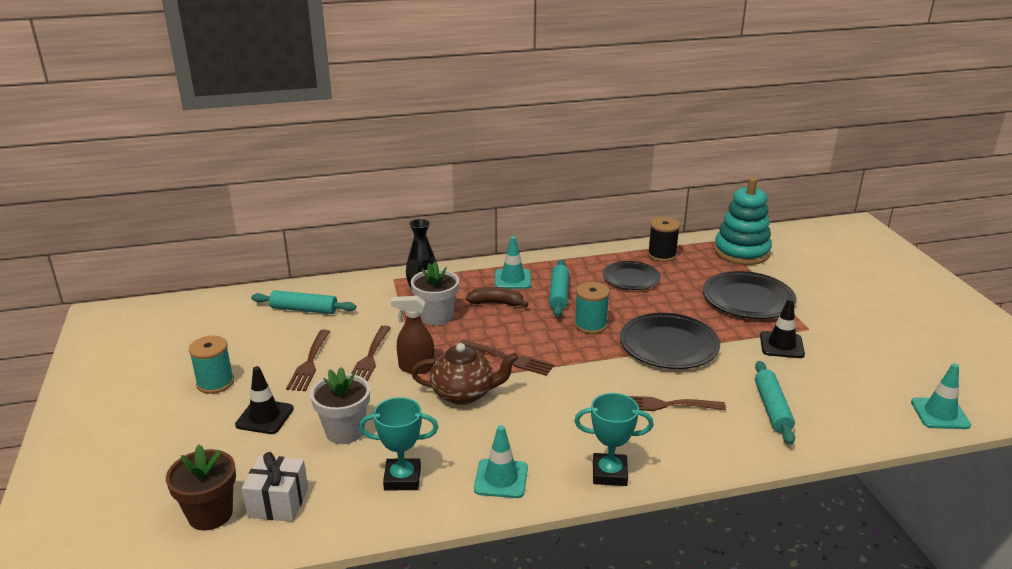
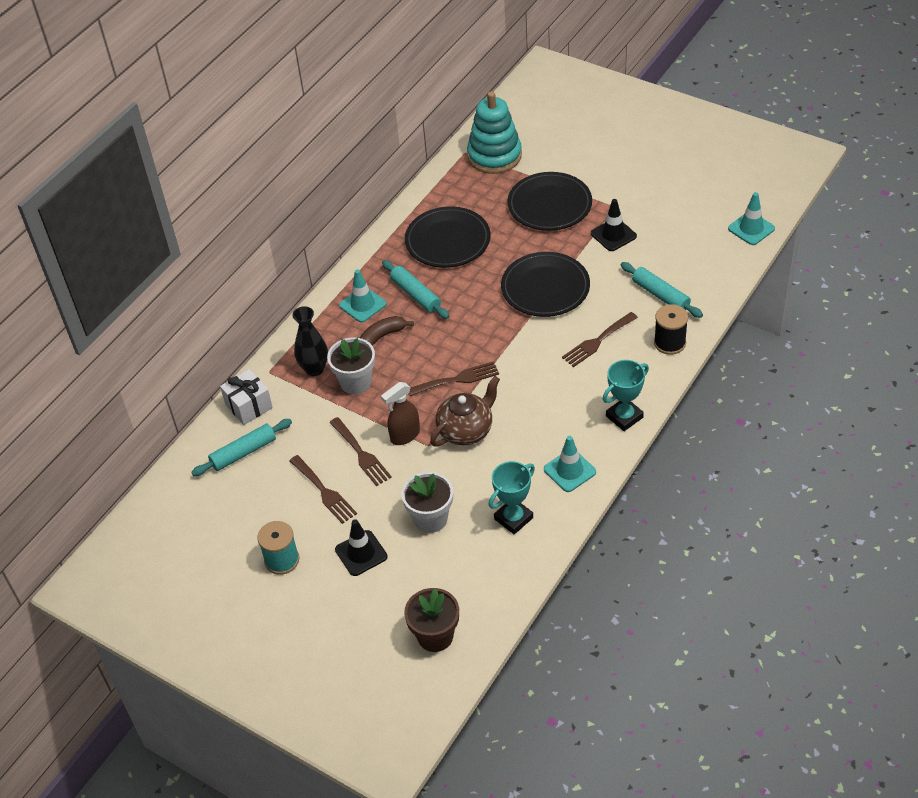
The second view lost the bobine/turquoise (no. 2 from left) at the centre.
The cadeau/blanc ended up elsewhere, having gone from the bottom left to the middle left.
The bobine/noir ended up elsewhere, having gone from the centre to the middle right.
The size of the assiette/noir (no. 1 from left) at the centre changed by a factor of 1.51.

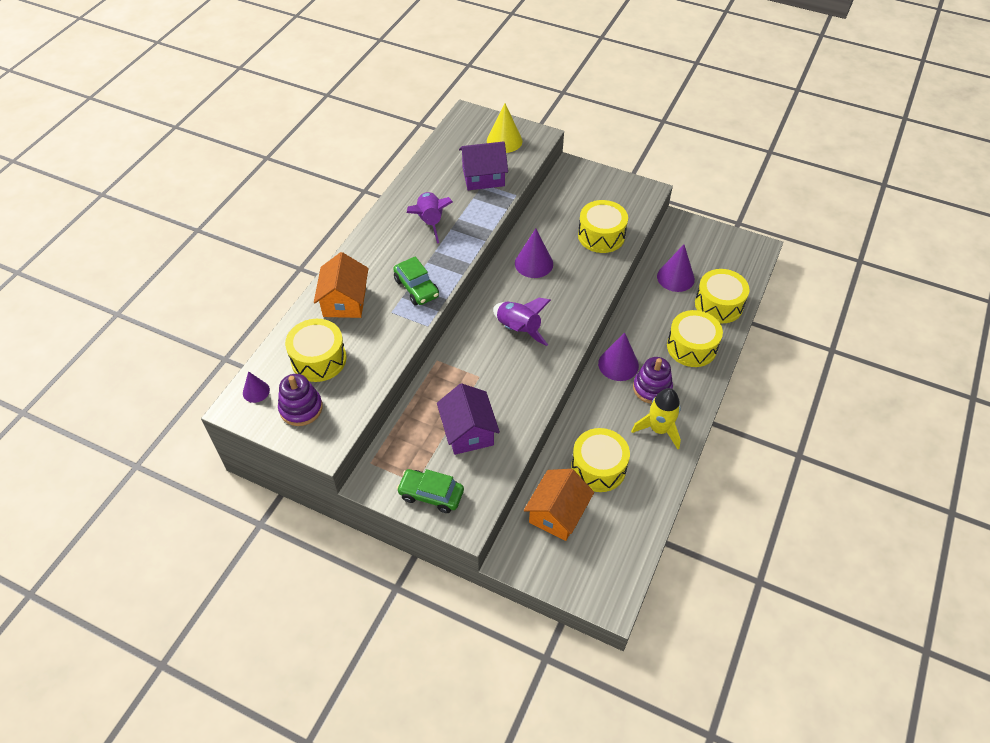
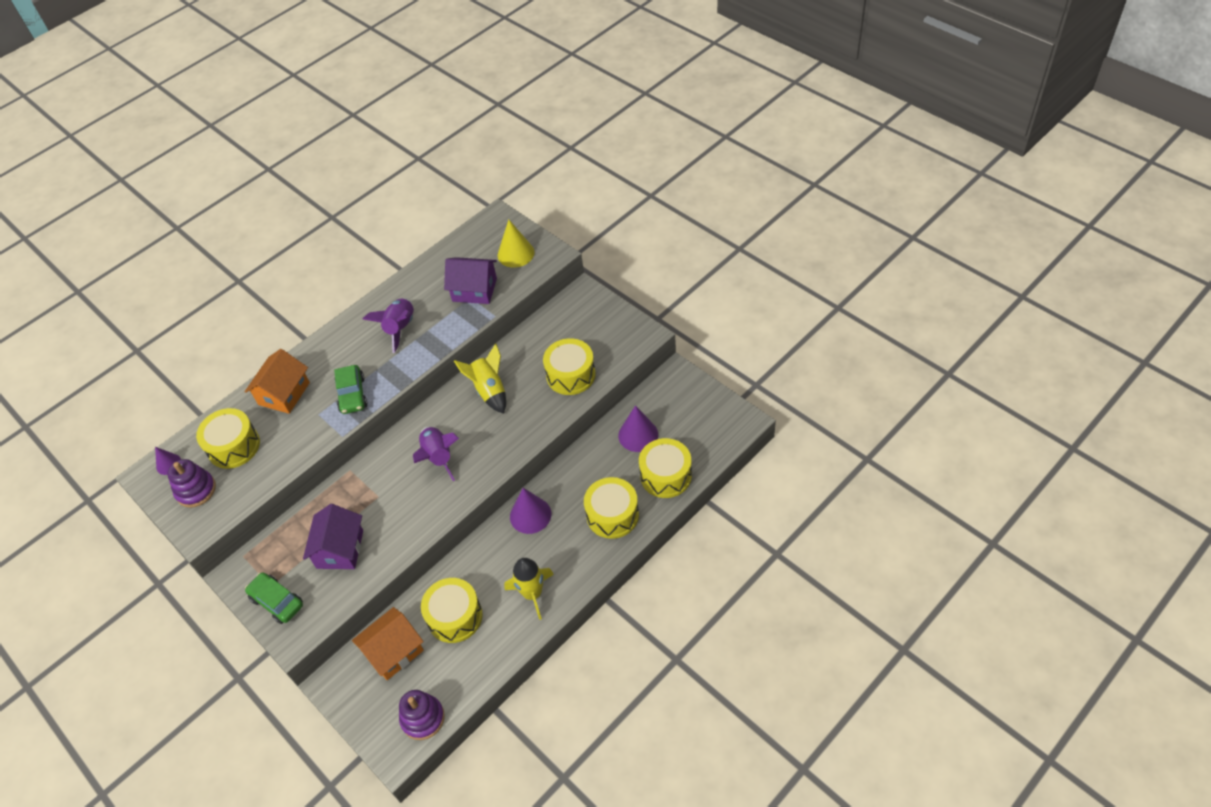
The jouet à empiler/violet (no. 2 from left) ended up elsewhere, having gone from the centre to the bottom centre.
Where the cône/violet (no. 2 from left) stood at the centre, the fusée/jaune (no. 1 from left) came to stand at the centre.

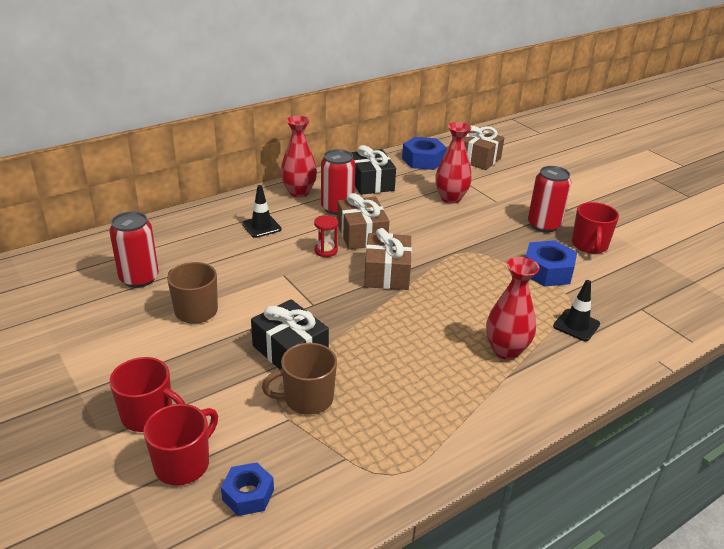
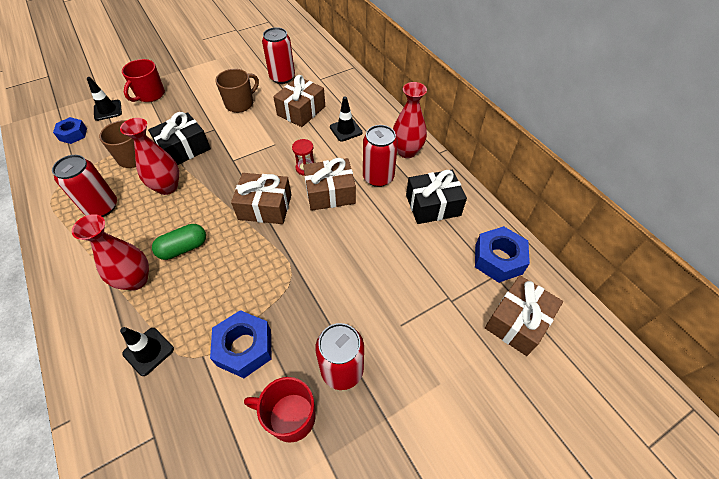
The second view gained the canette/rouge (no. 1 from left) at the middle left.
The second view gained the gélule/vert at the middle left.
The second view gained the cadeau/marron (no. 2 from left) at the top centre.
The vase/rouge (no. 2 from left) ended up elsewhere, having gone from the top centre to the top left.
Where the tasse/rouge (no. 2 from left) stood at the bottom left, the cône de chantier/noir (no. 1 from left) came to stand at the top left.

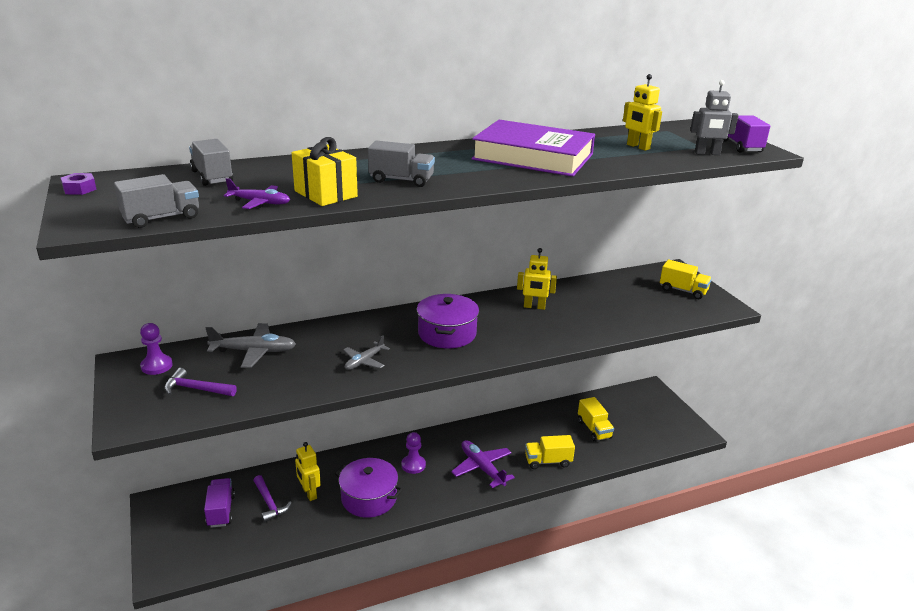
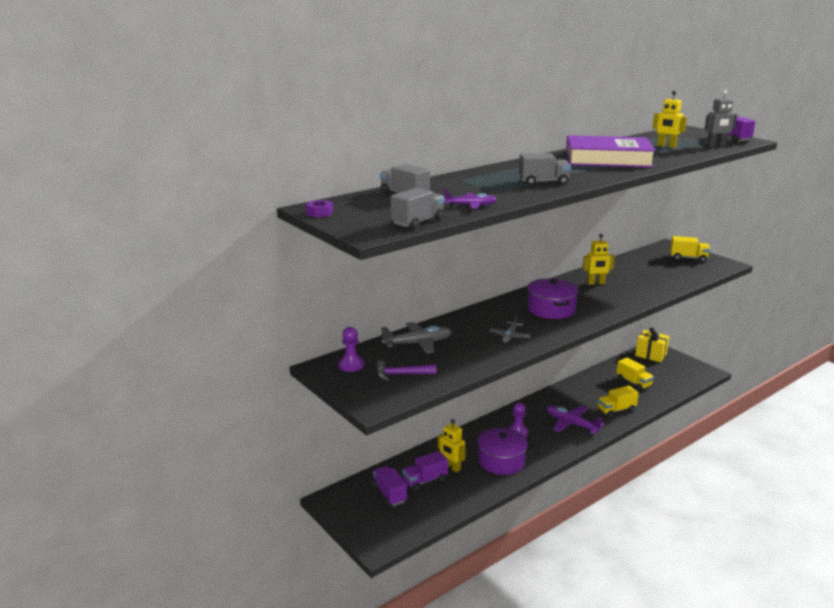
The cadeau/jaune ended up elsewhere, having gone from the top centre to the middle right.
Where the marteau/violet (no. 2 from left) stood at the bottom left, the camion/violet (no. 2 from left) came to stand at the bottom centre.

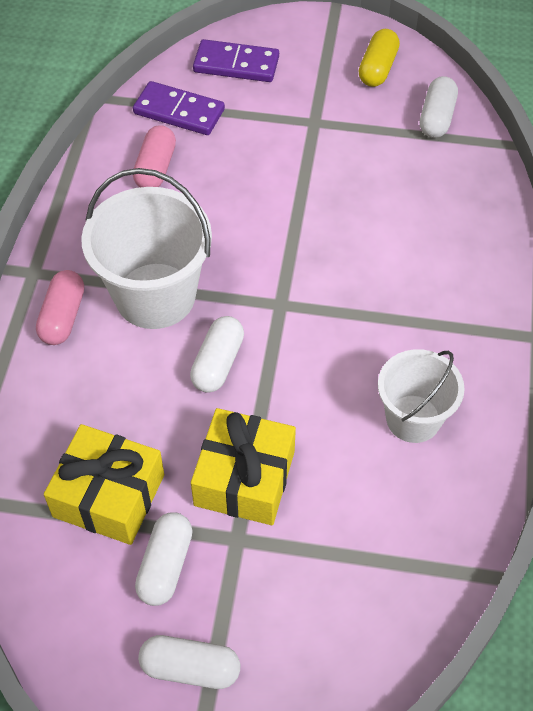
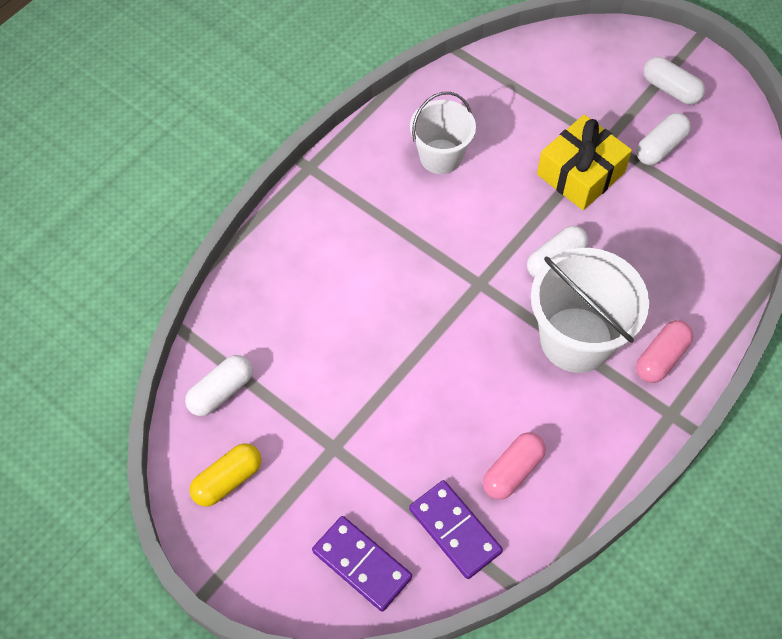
The second view lost the cadeau/jaune (no. 1 from left) at the bottom left.

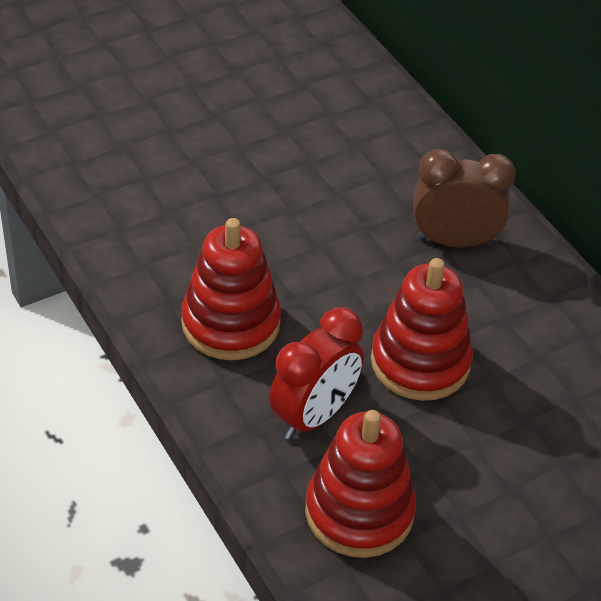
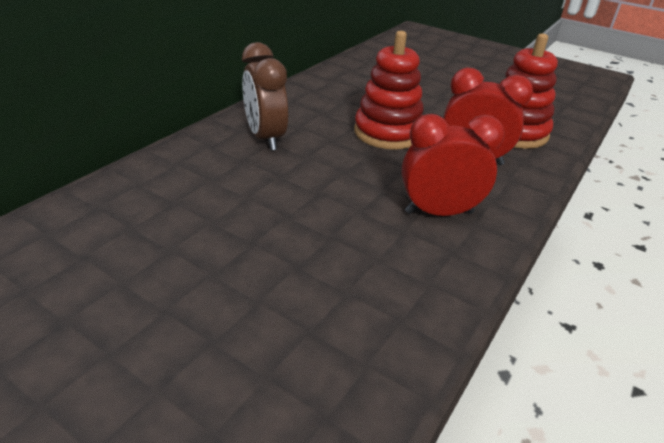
Where the jouet à empiler/rouge (no. 1 from left) stood at the centre, the réveil/rouge (no. 1 from left) came to stand at the middle right.

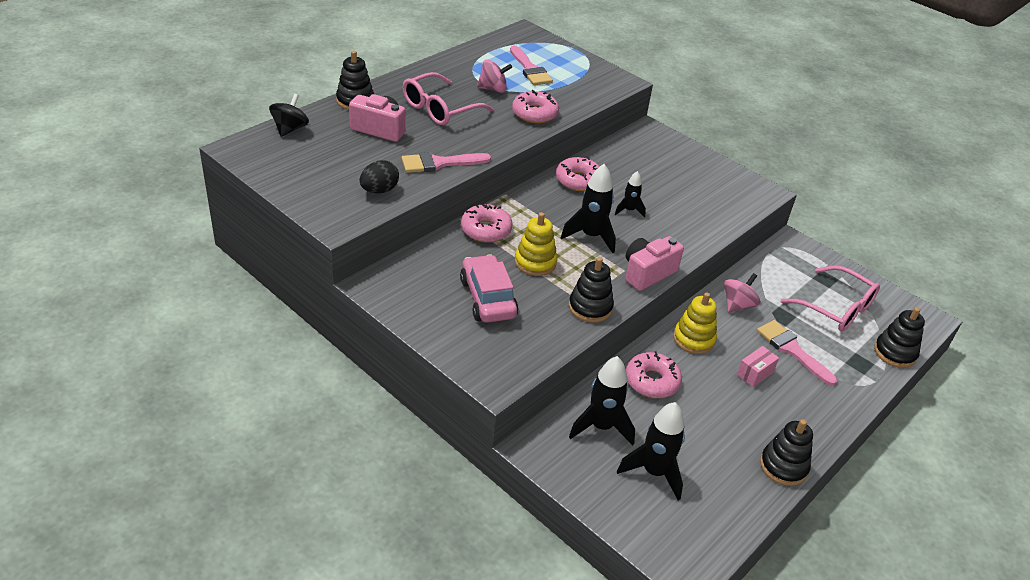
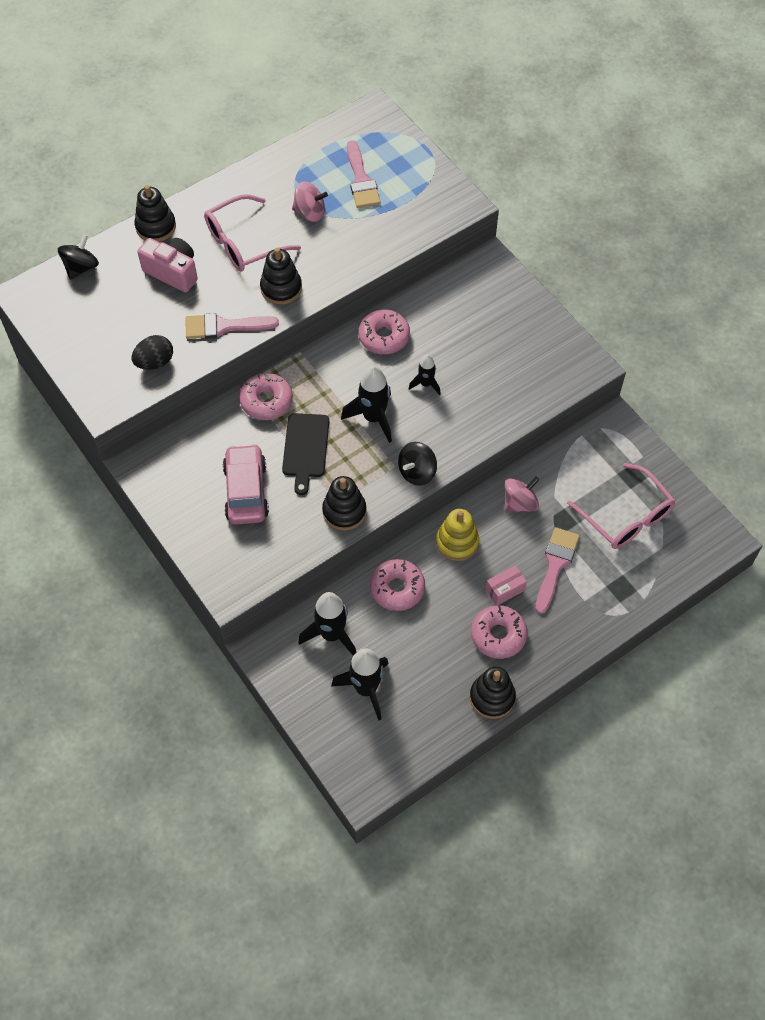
The beignet/rose (no. 2 from left in the first image) ended up elsewhere, having gone from the top centre to the centre.
The jouet à empiler/noir (no. 4 from left in the first image) ended up elsewhere, having gone from the middle right to the top centre.
Where the jouet à empiler/jaune (no. 1 from left) stood at the centre, the planche à découper/noir came to stand at the centre.
Where the appareil photo/rose (no. 2 from left) stood at the centre, the toupie/noir (no. 2 from left) came to stand at the centre.
The pinceau/rose (no. 3 from left) at the middle right ended up facing another way, 45 degrees clockwise from before.

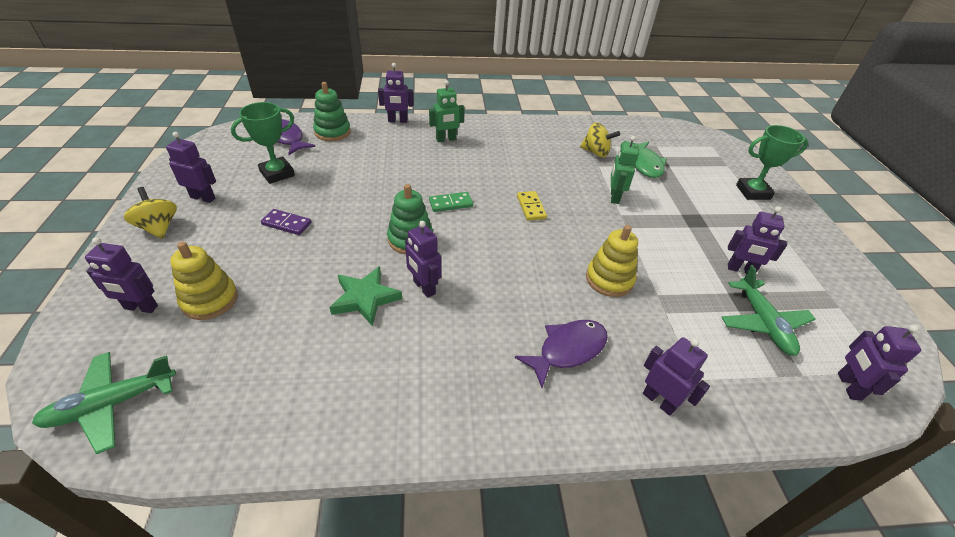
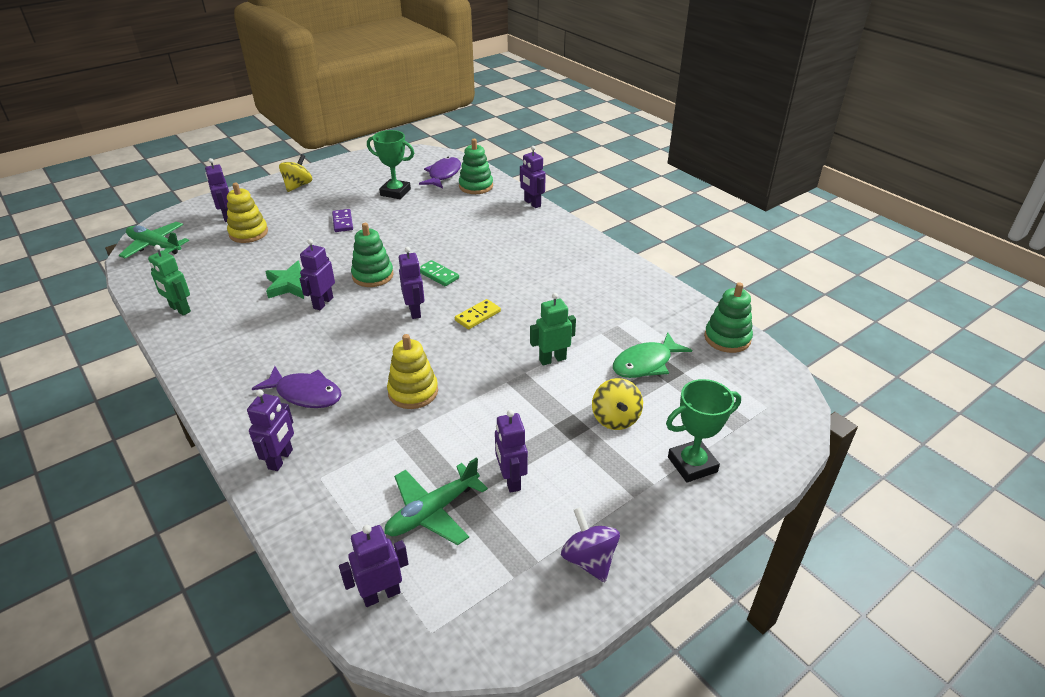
The second view gained the toupie/violet at the bottom centre.
The second view gained the jouet à empiler/vert (no. 3 from left) at the middle right.
The robot/violet (no. 2 from left in the first image) ended up elsewhere, having gone from the top left to the centre.
The robot/vert (no. 1 from left) ended up elsewhere, having gone from the top centre to the middle left.
The toupie/jaune (no. 2 from left) ended up elsewhere, having gone from the top centre to the centre.
The trophée/vert (no. 2 from left) at the top right ended up facing another way, 75 degrees counterclockwise from before.

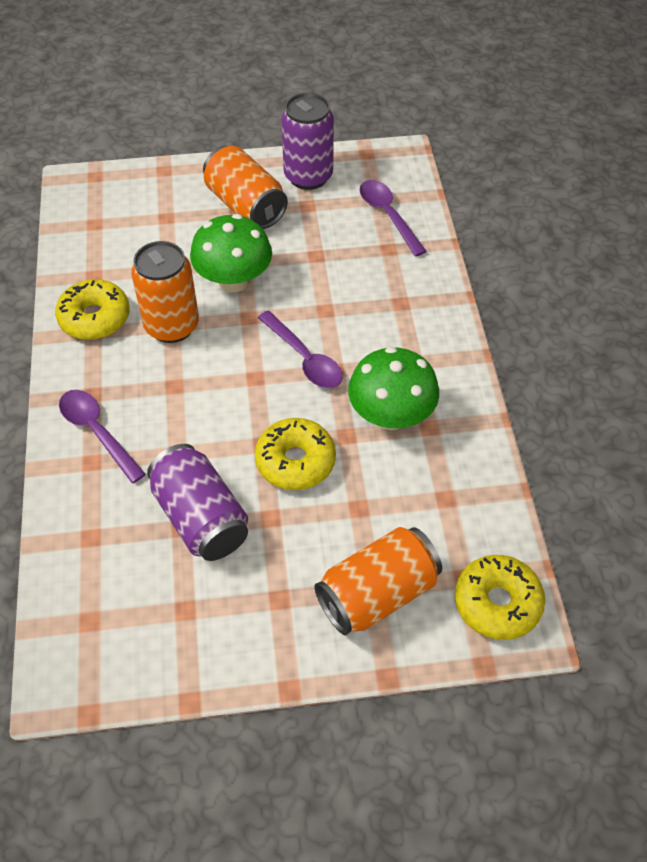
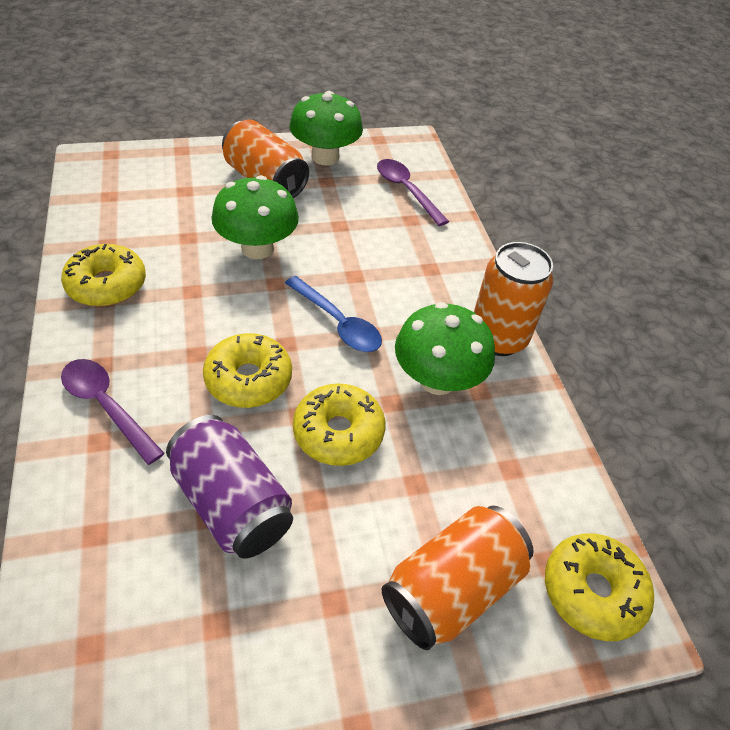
The second view gained the beignet/jaune (no. 2 from left) at the centre.
The canette/orange (no. 1 from left in the first image) ended up elsewhere, having gone from the middle left to the middle right.
Where the canette/violet (no. 2 from left) stood at the top centre, the champignon/vert (no. 2 from left) came to stand at the top centre.
What was the cuillère/violet (no. 2 from left) at the centre turned into the cuillère/bleu at the centre.

